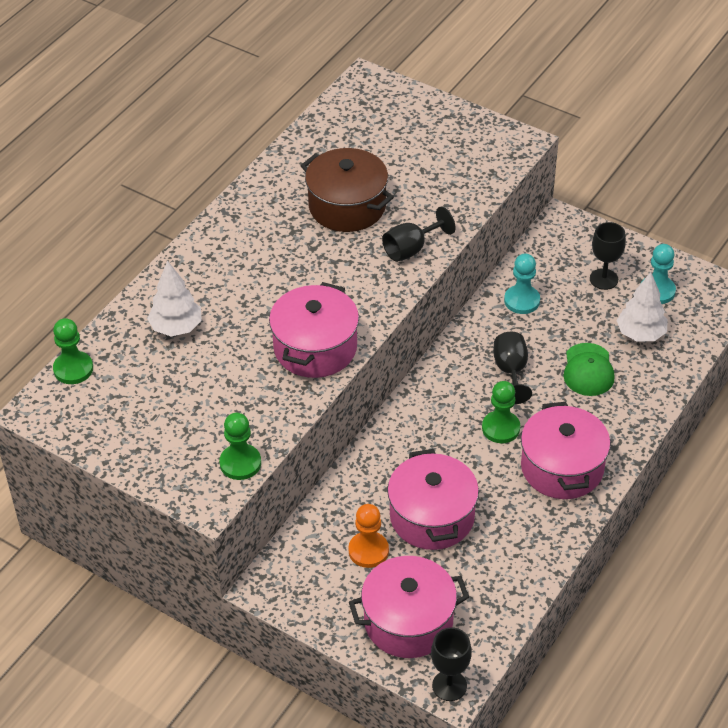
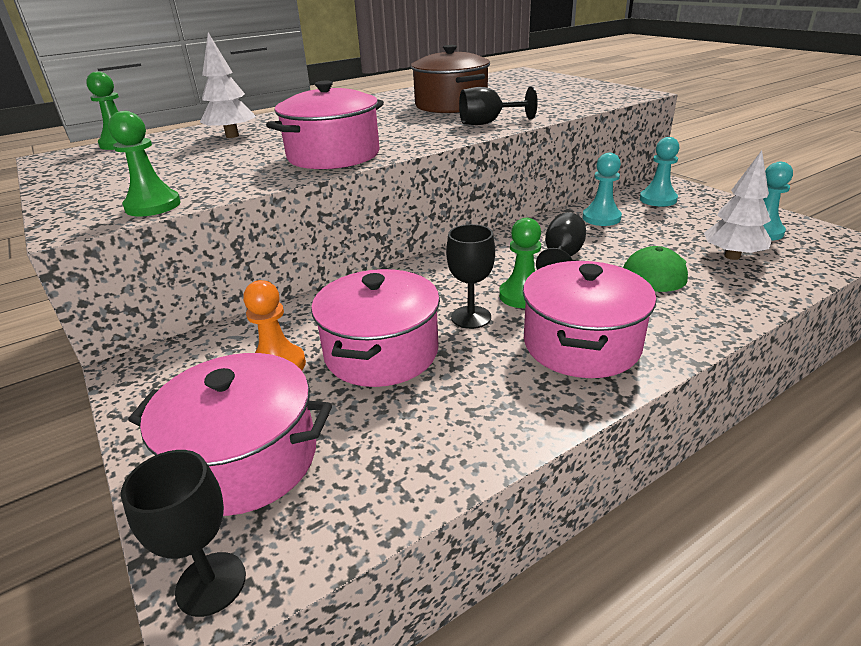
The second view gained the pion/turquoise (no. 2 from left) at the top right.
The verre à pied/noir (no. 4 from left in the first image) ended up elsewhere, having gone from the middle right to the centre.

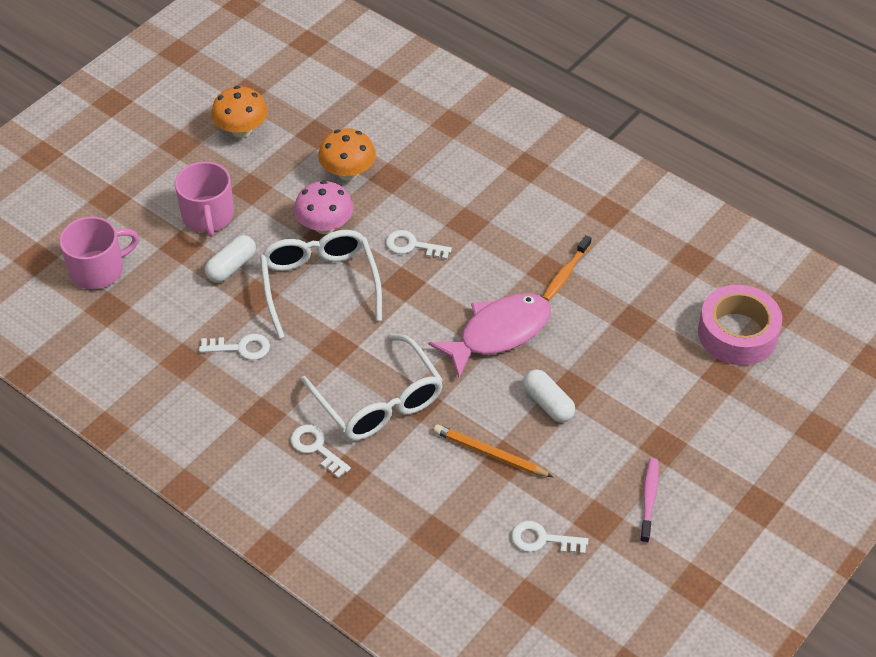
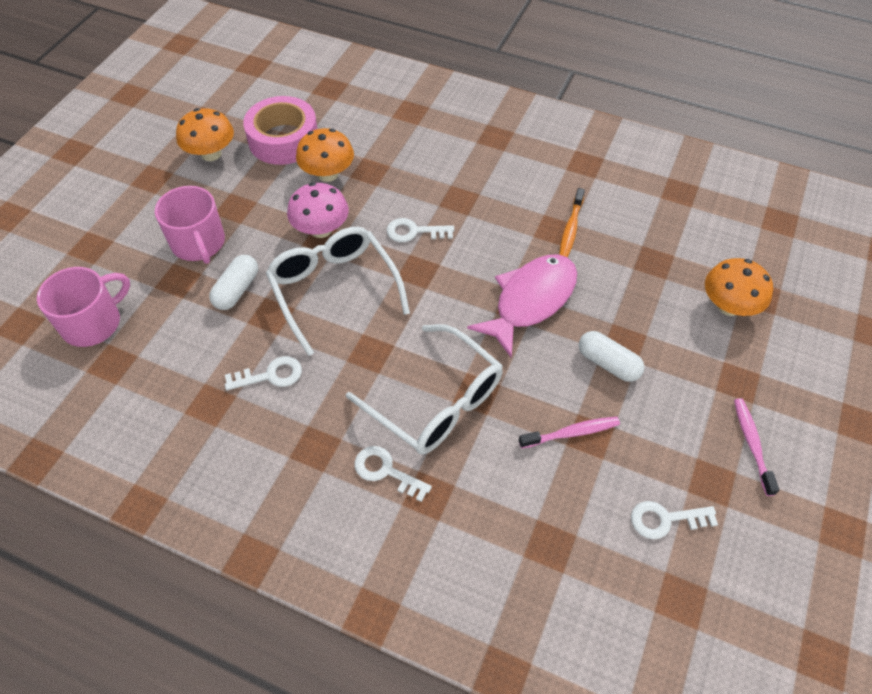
The second view gained the champignon/orange (no. 3 from left) at the middle right.
The ruban adhésif/rose ended up elsewhere, having gone from the middle right to the top left.
Where the crayon/orange stood at the bottom centre, the brosse à dents/rose (no. 1 from left) came to stand at the centre.

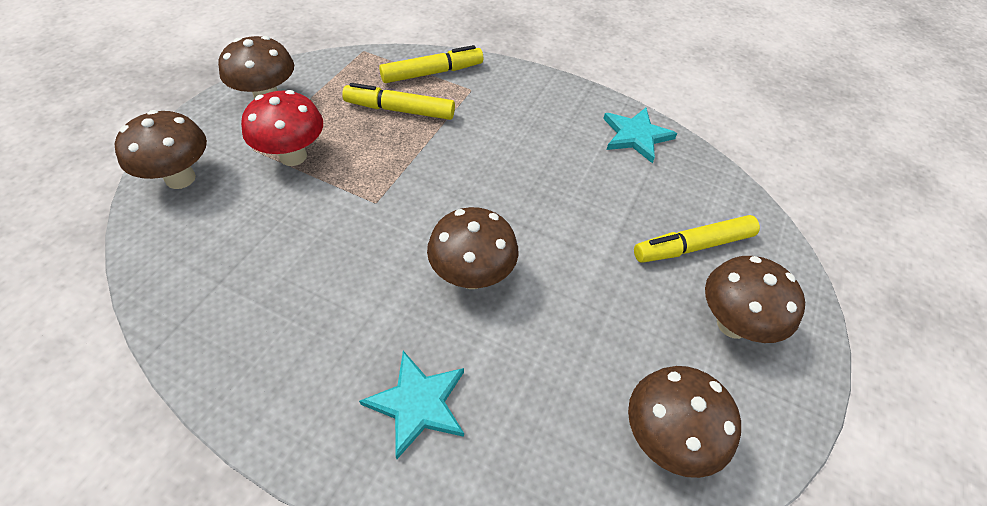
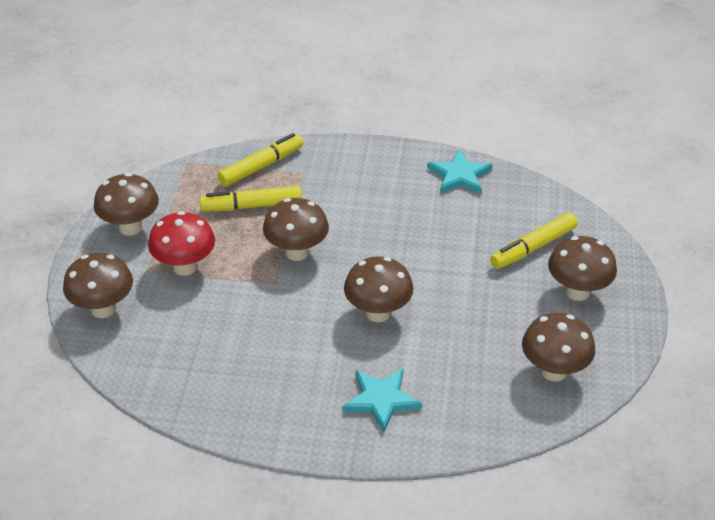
The second view gained the champignon/marron (no. 3 from left) at the centre.

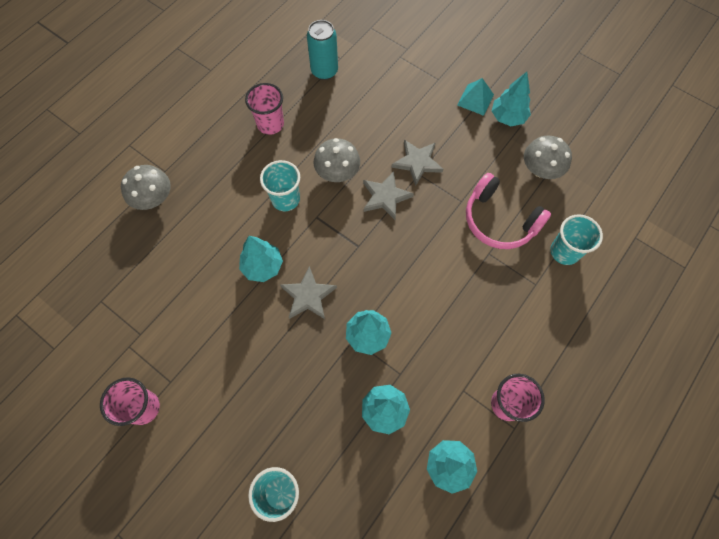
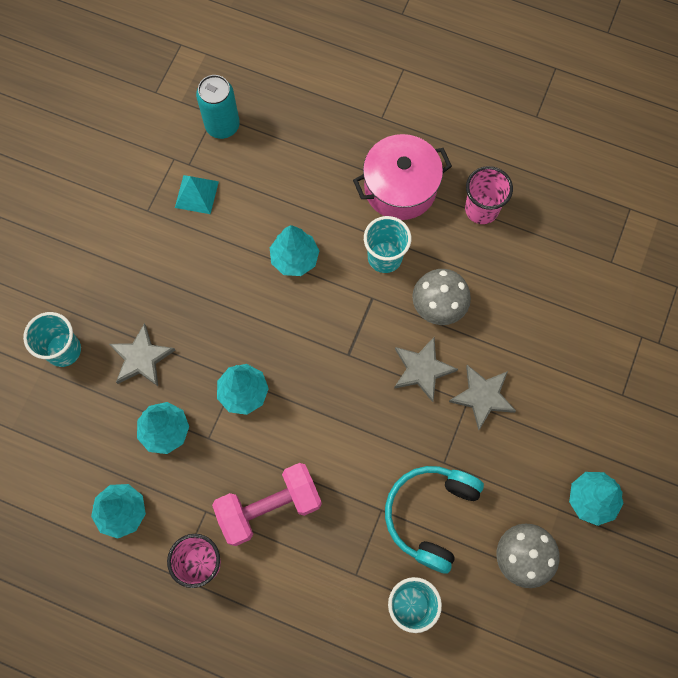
The second view lost the gobelet/rose (no. 1 from left) at the bottom left.
The second view lost the champignon/gris (no. 1 from left) at the middle left.
The second view gained the haltère/rose at the bottom centre.
The second view gained the marmite/rose at the top centre.
The étoile/gris (no. 1 from left) ended up elsewhere, having gone from the centre to the middle left.
The canette/turquoise ended up elsewhere, having gone from the top centre to the top left.
The pyramide/turquoise ended up elsewhere, having gone from the top centre to the top left.
What was the casque audio/rose at the middle right turned into the casque audio/turquoise at the bottom centre.

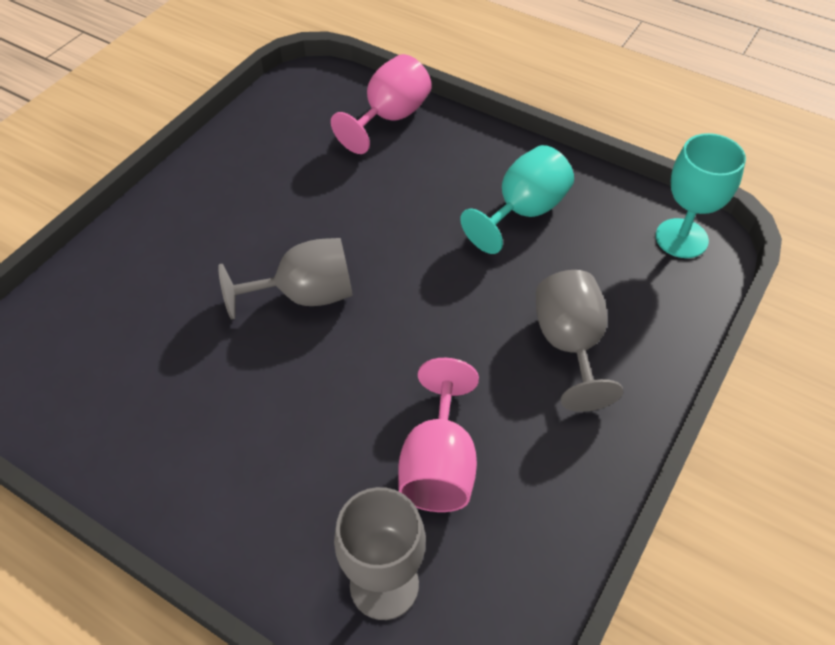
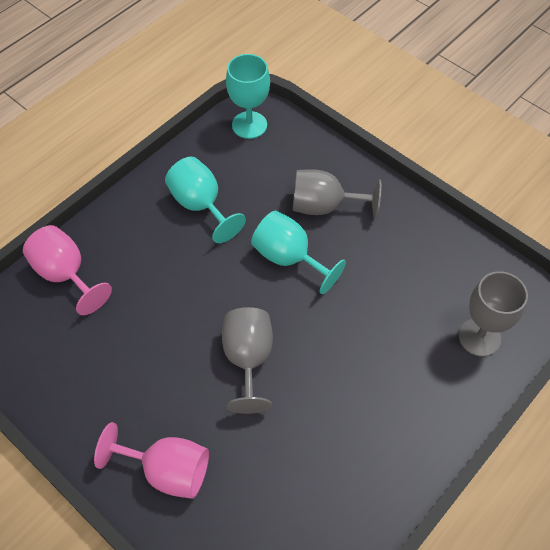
The second view gained the verre à pied/turquoise (no. 3 from left) at the centre.
The verre à pied/rose (no. 2 from left) ended up elsewhere, having gone from the bottom centre to the bottom left.

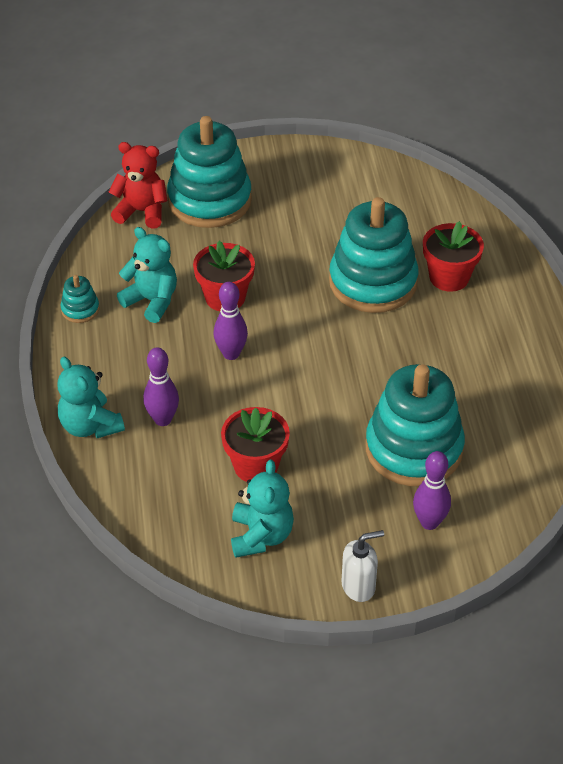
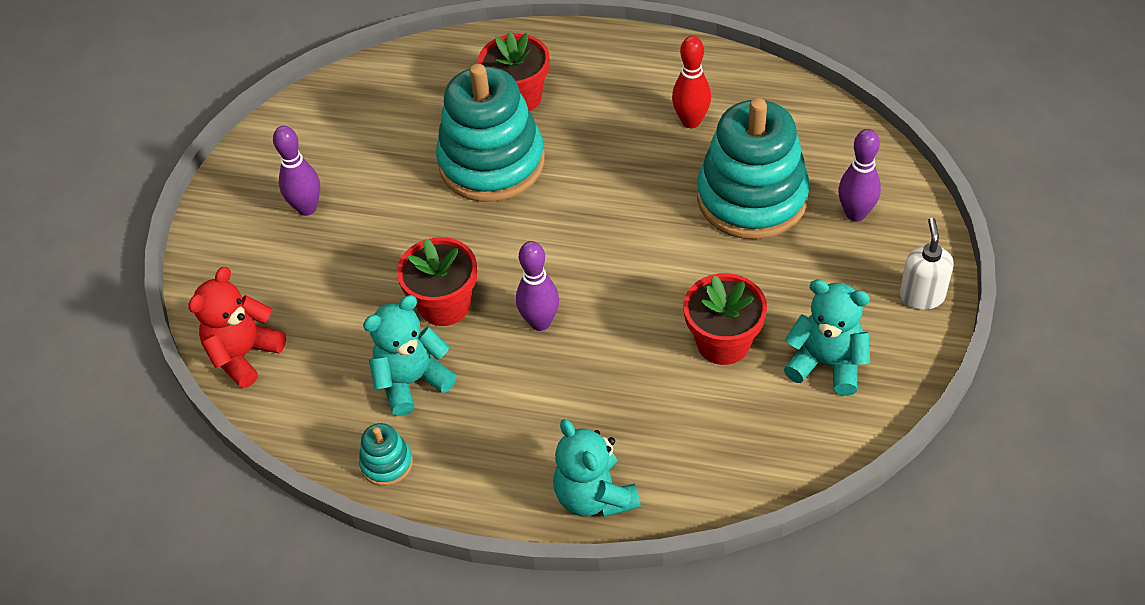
The second view lost the jouet à empiler/turquoise (no. 2 from left) at the top centre.
The second view gained the quille/rouge at the top centre.
The quille/violet (no. 1 from left) ended up elsewhere, having gone from the middle left to the top left.
The ours en peluche/turquoise (no. 1 from left in the first image) at the middle left ended up facing another way, 75 degrees clockwise from before.

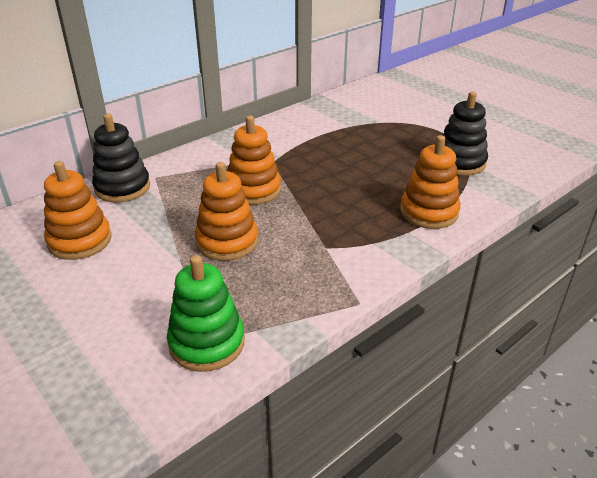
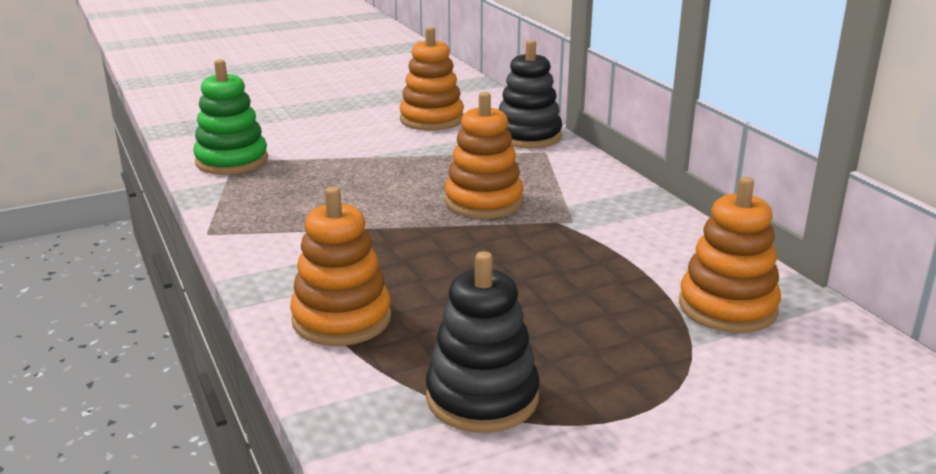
The jouet à empiler/orange (no. 2 from left in the first image) ended up elsewhere, having gone from the centre to the middle right.

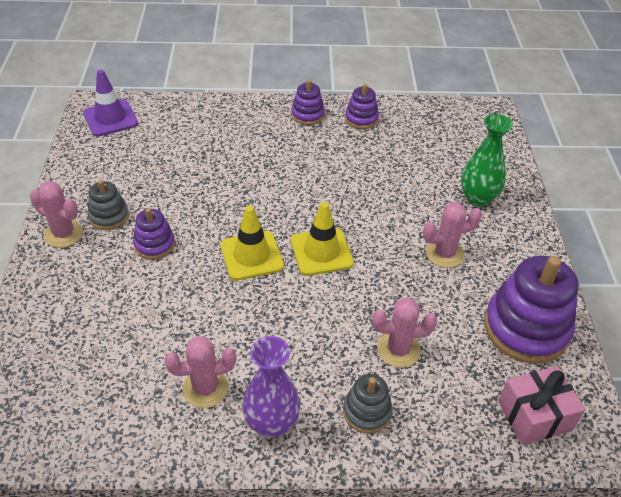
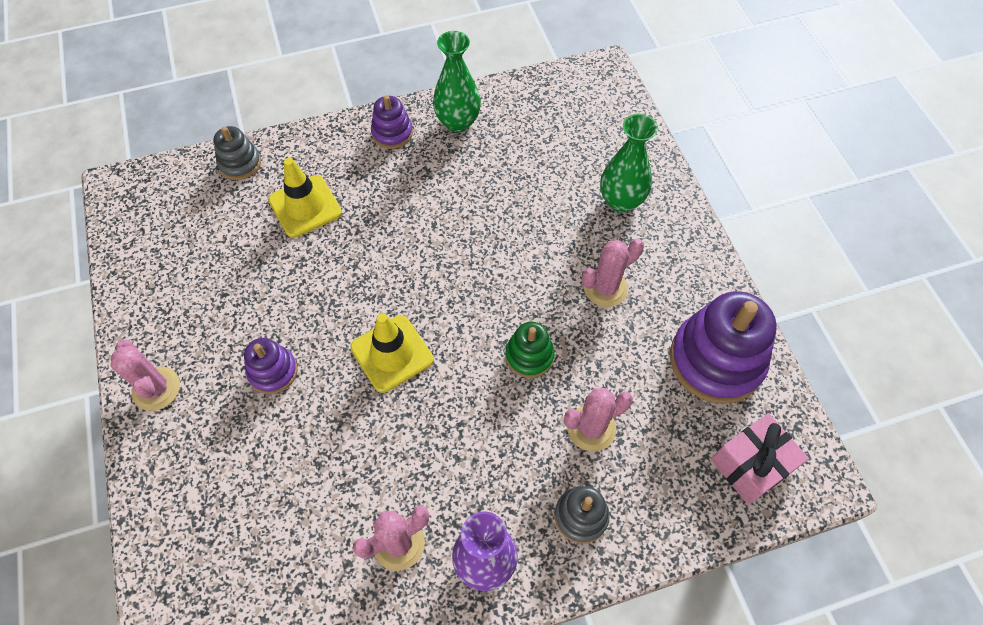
The second view lost the cône de chantier/violet at the top left.
The second view gained the jouet à empiler/vert at the centre.
The jouet à empiler/gris (no. 1 from left) ended up elsewhere, having gone from the middle left to the top left.
The cône de chantier/jaune (no. 2 from left in the first image) ended up elsewhere, having gone from the centre to the top left.
Where the jouet à empiler/violet (no. 3 from left) stood at the top centre, the vase/vert (no. 1 from left) came to stand at the top centre.
The cactus/rose (no. 1 from left) at the middle left ended up facing another way, 45 degrees clockwise from before.

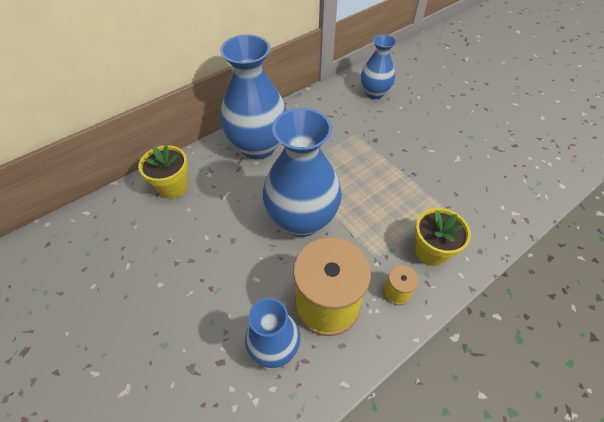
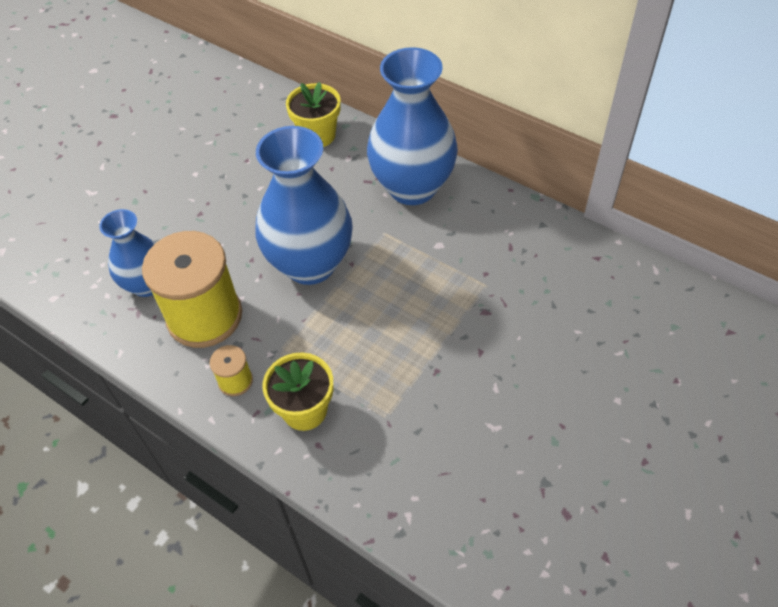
The second view lost the vase/bleu (no. 4 from left) at the top centre.

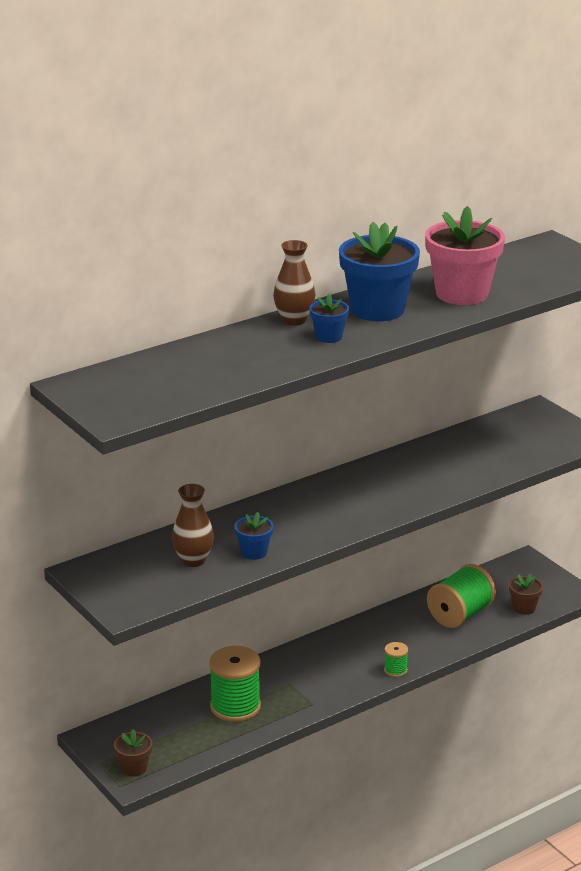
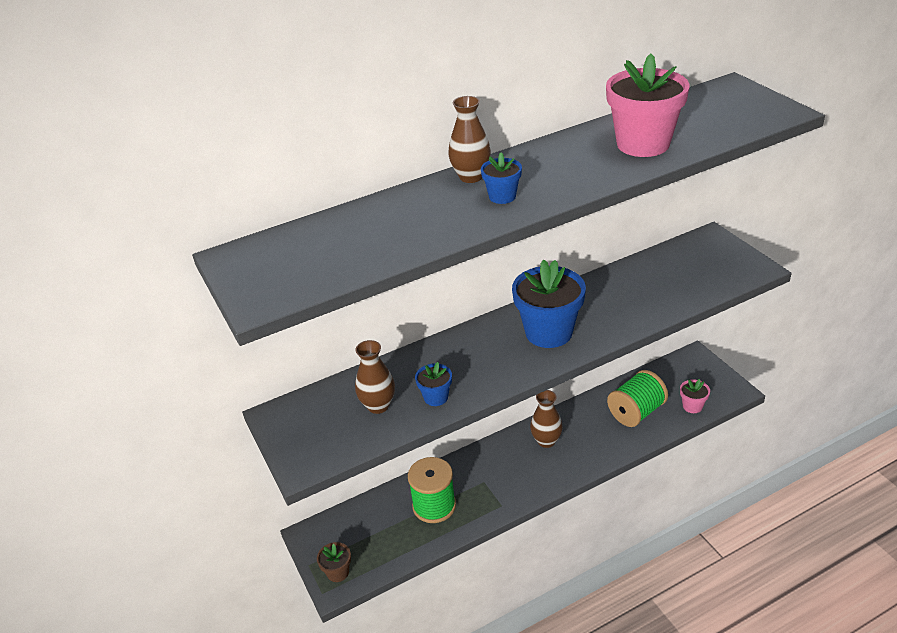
The second view lost the bobine/vert (no. 2 from left) at the bottom right.
The second view gained the vase/marron (no. 3 from left) at the centre.
The pot de fleurs/bleu (no. 3 from left) ended up elsewhere, having gone from the top centre to the centre.
What was the pot de fleurs/marron (no. 2 from left) at the bottom right turned into the pot de fleurs/rose (no. 2 from left) at the middle right.

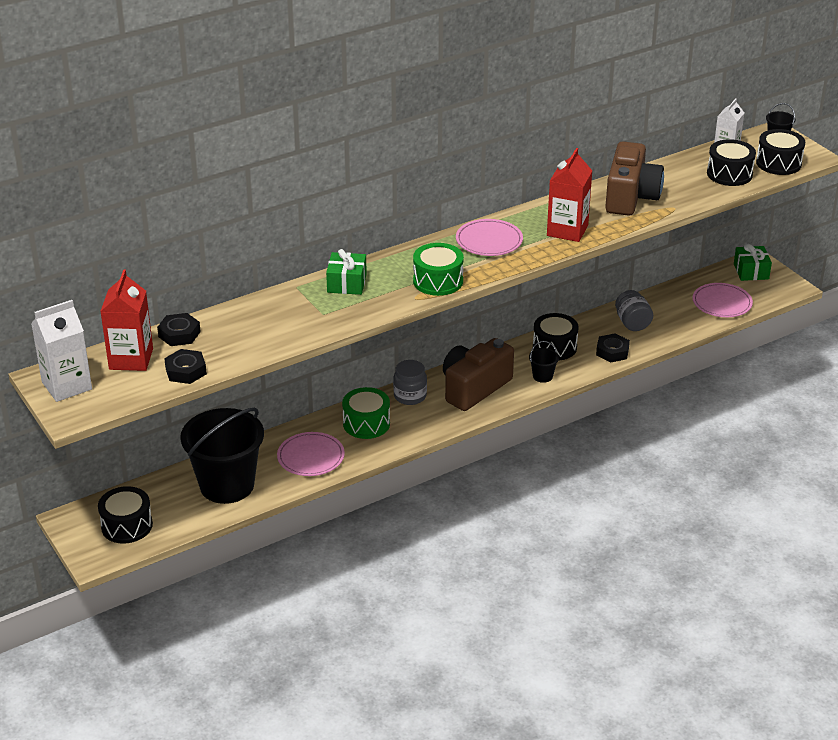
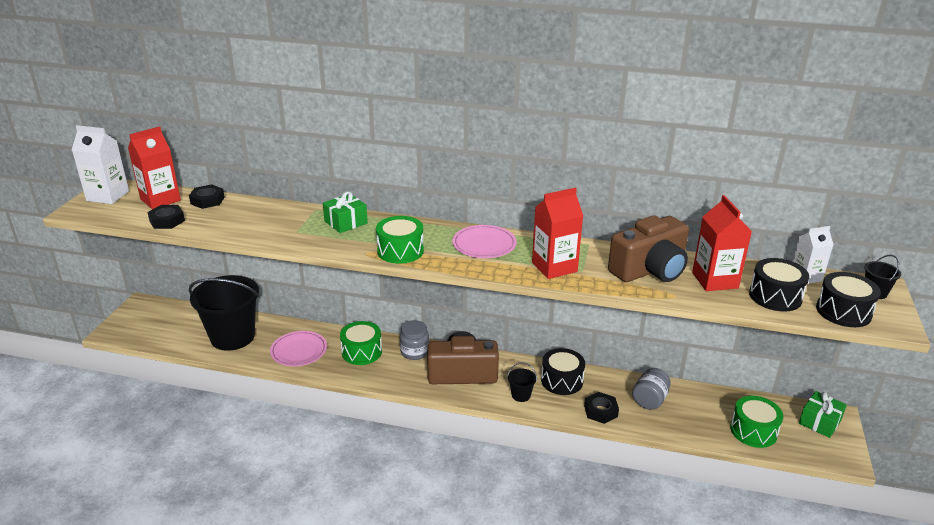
The second view lost the tambour/noir (no. 1 from left) at the bottom left.
The second view gained the brique de lait/rouge (no. 3 from left) at the middle right.
Where the assiette/rose (no. 3 from left) stood at the middle right, the tambour/vert (no. 3 from left) came to stand at the bottom right.

